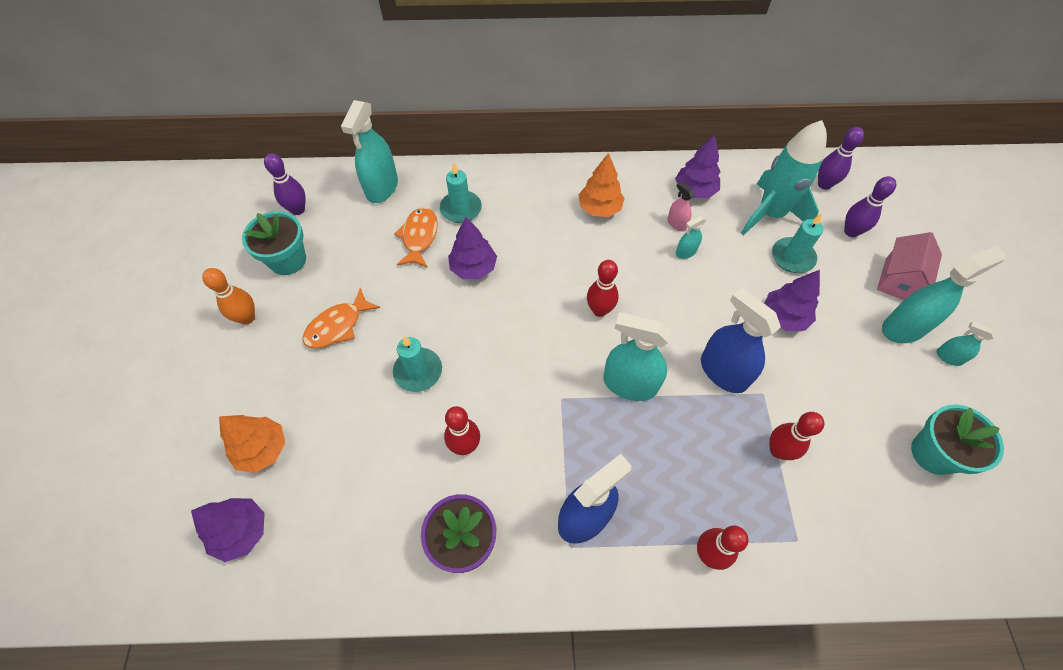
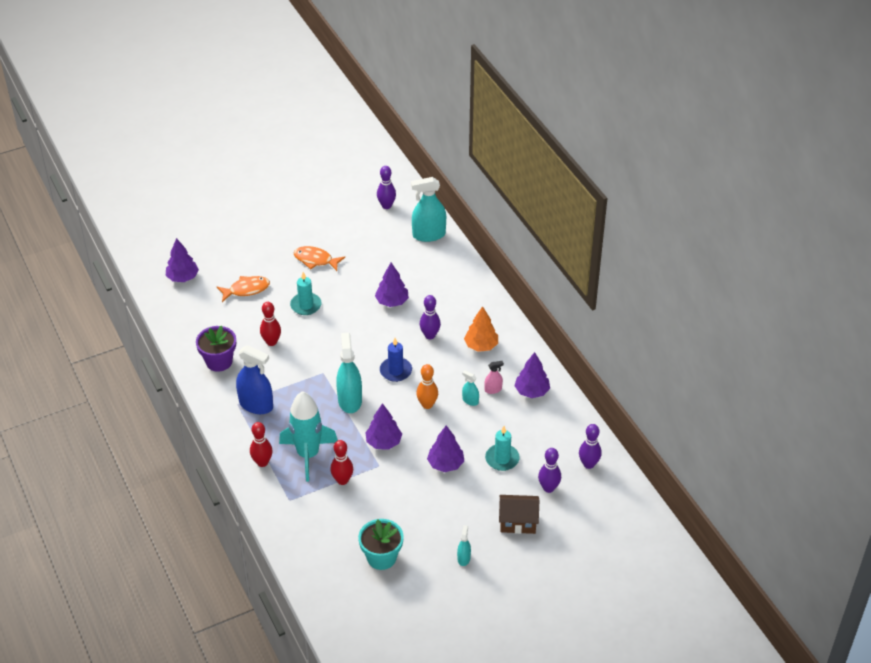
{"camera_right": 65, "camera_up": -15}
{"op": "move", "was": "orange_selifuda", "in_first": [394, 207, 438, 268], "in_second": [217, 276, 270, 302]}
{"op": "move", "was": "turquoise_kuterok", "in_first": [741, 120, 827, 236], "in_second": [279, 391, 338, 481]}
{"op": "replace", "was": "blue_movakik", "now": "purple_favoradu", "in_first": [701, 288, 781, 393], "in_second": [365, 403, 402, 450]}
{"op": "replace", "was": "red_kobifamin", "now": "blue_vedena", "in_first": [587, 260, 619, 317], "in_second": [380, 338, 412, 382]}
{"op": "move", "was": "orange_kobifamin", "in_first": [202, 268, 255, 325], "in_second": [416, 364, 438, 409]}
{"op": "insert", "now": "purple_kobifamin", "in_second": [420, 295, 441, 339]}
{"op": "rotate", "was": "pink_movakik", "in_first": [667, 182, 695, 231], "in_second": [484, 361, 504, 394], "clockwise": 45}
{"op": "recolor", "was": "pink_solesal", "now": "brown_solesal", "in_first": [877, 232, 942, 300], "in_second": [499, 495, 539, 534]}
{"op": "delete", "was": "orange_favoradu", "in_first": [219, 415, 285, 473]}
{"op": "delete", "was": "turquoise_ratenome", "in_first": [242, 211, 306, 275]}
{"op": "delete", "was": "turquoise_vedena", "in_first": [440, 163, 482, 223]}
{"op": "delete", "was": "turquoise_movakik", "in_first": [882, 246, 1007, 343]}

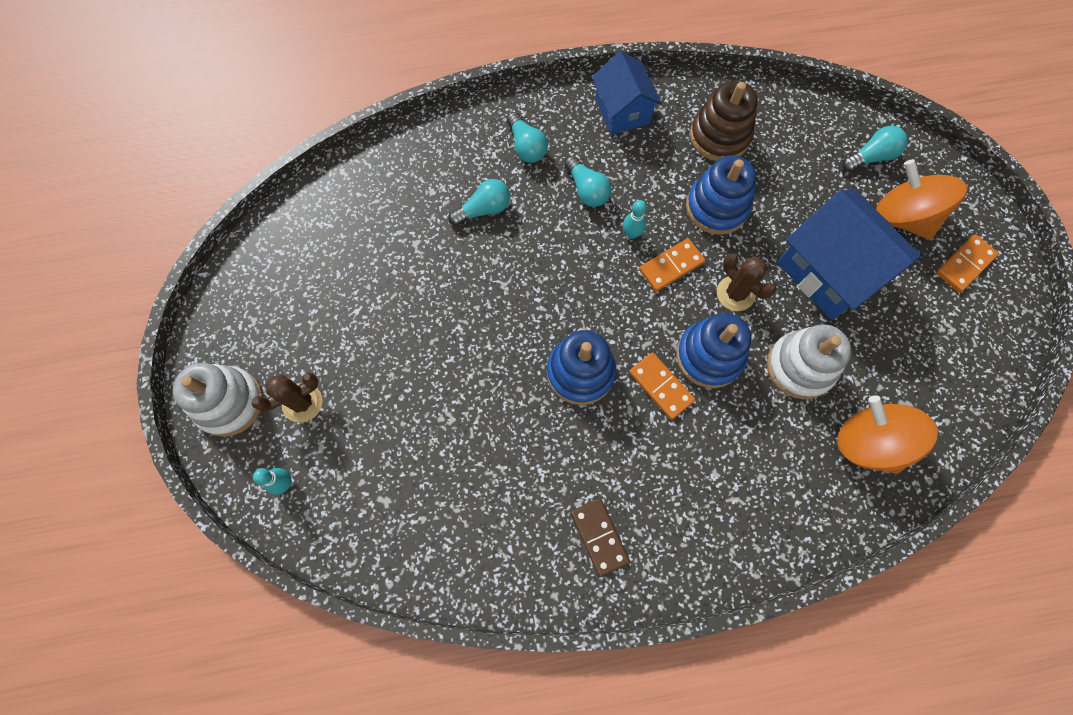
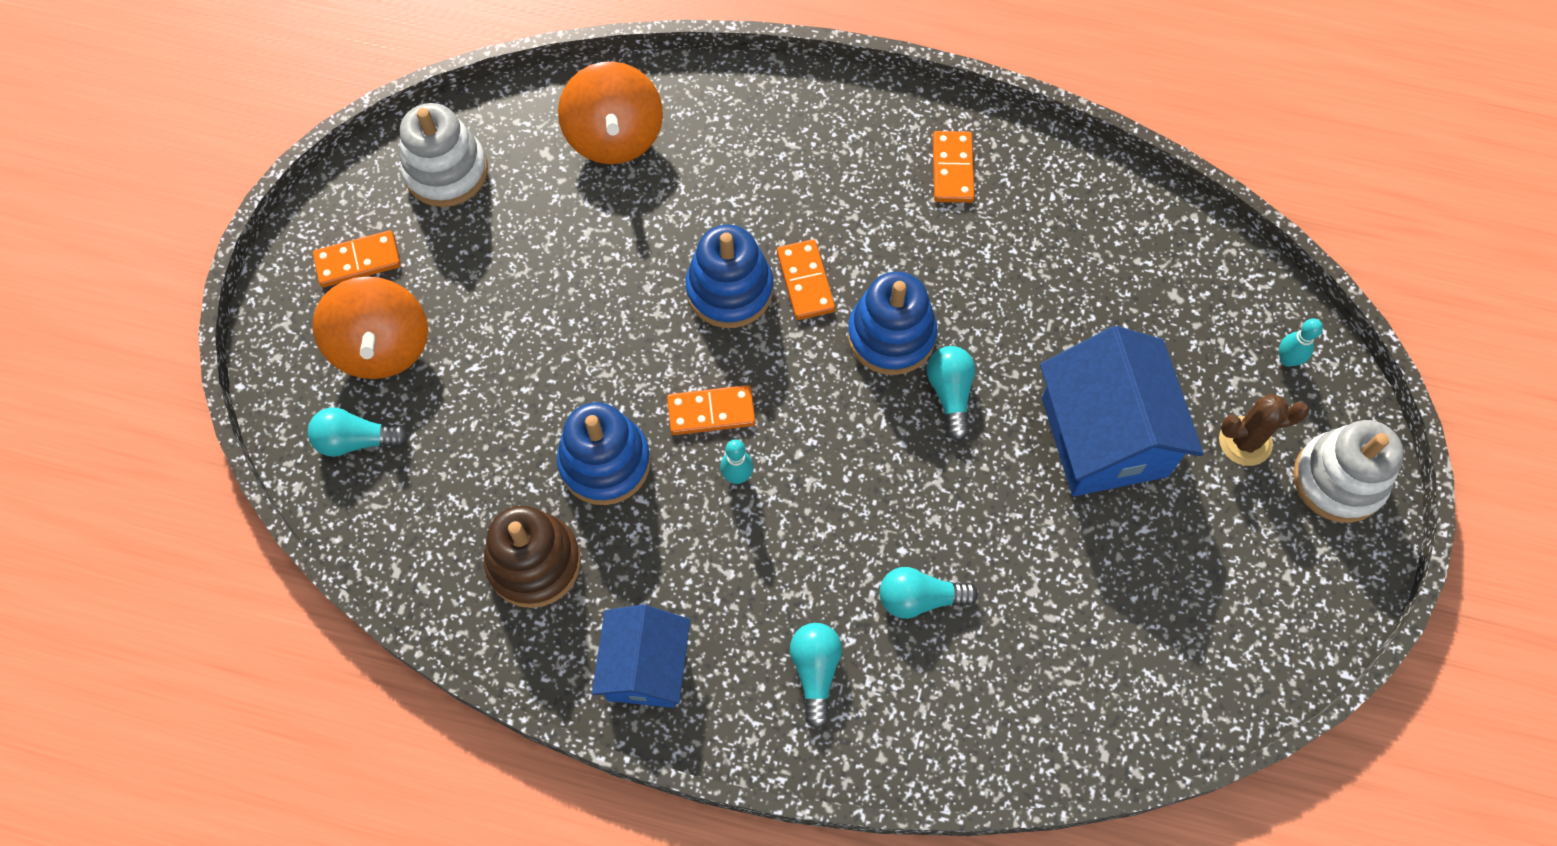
{"camera_right": -155, "camera_up": -5}
{"op": "move", "was": "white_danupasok", "in_first": [767, 324, 852, 399], "in_second": [400, 103, 488, 207]}
{"op": "move", "was": "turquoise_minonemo", "in_first": [564, 156, 611, 207], "in_second": [927, 346, 975, 441]}
{"op": "recolor", "was": "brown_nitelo", "now": "orange_nitelo", "in_first": [570, 498, 630, 577], "in_second": [933, 131, 975, 203]}
{"op": "move", "was": "blue_solesal", "in_first": [777, 189, 922, 320], "in_second": [1040, 326, 1204, 496]}
{"op": "delete", "was": "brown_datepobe", "in_first": [717, 254, 776, 311]}

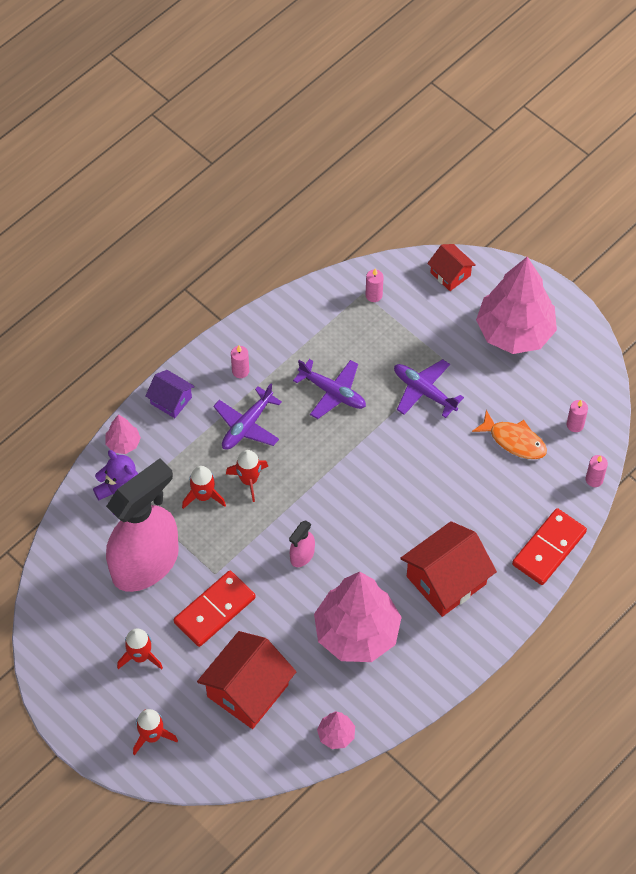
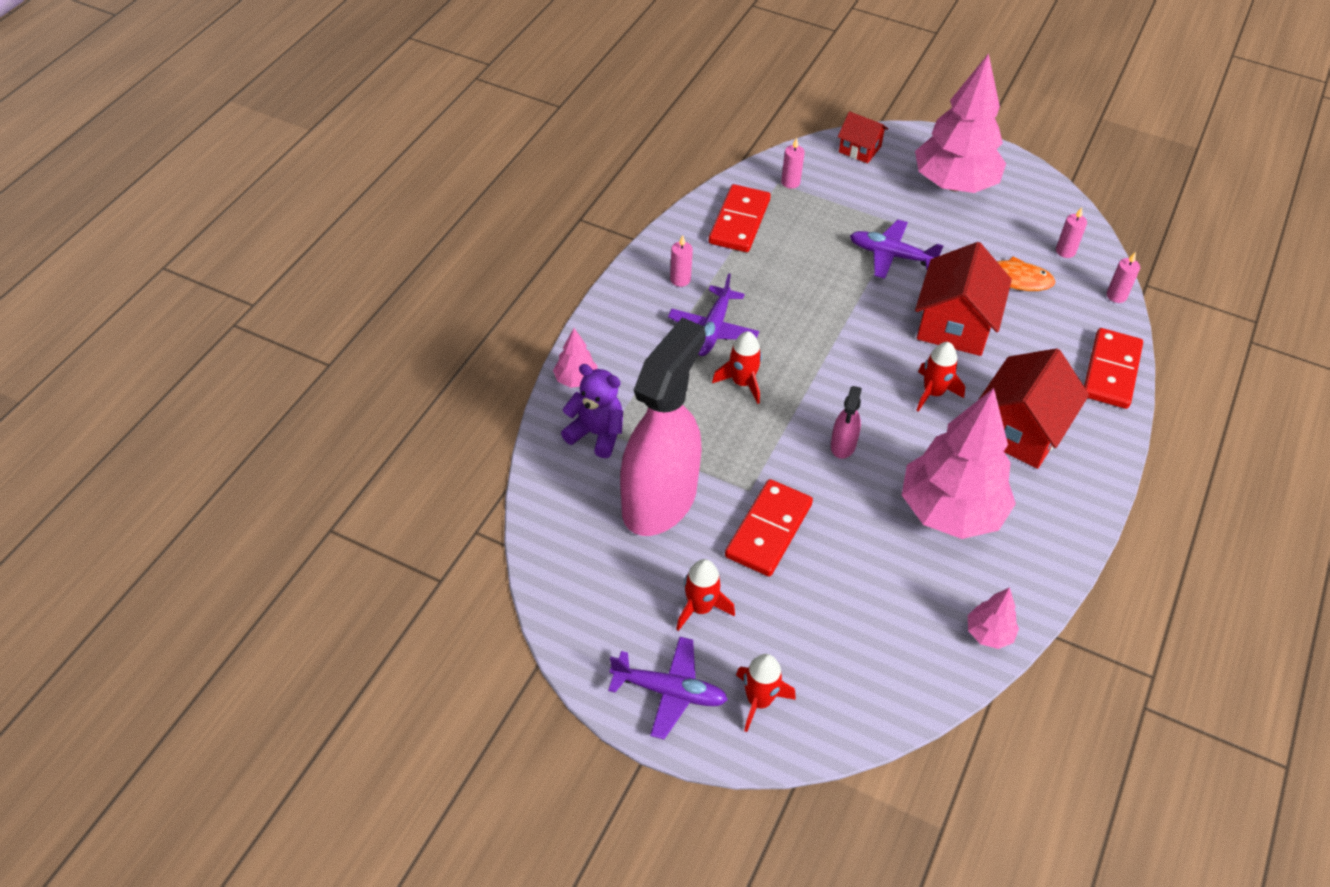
{"camera_right": -20, "camera_up": -10}
{"op": "move", "was": "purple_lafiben", "in_first": [293, 359, 366, 419], "in_second": [608, 637, 728, 739]}
{"op": "insert", "now": "red_nitelo", "in_second": [709, 184, 771, 252]}
{"op": "move", "was": "red_solesal", "in_first": [197, 631, 296, 729], "in_second": [915, 242, 1012, 356]}
{"op": "move", "was": "red_kuterok", "in_first": [182, 466, 226, 509], "in_second": [916, 342, 965, 412]}
{"op": "delete", "was": "purple_solesal", "in_first": [145, 370, 195, 418]}

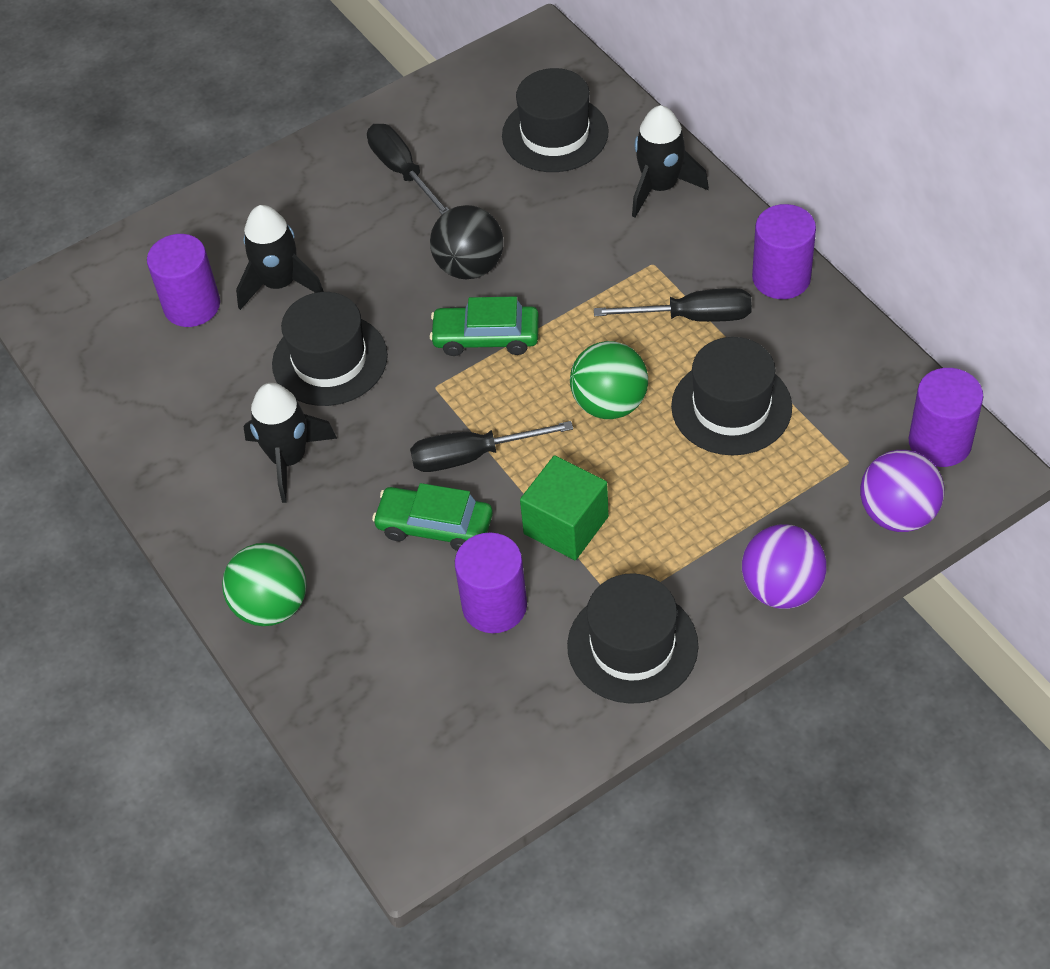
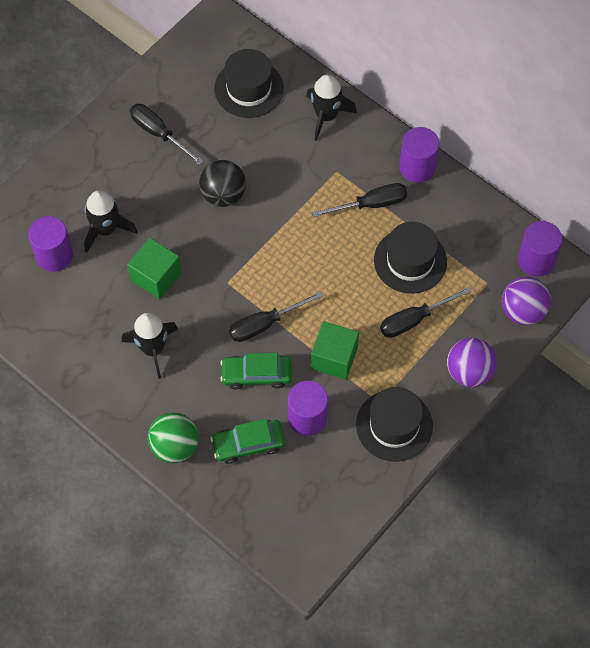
{"camera_right": -20, "camera_up": 10}
{"op": "replace", "was": "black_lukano", "now": "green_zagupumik", "in_first": [272, 292, 388, 406], "in_second": [127, 238, 182, 299]}
{"op": "move", "was": "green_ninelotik", "in_first": [430, 296, 539, 356], "in_second": [210, 419, 285, 464]}
{"op": "insert", "now": "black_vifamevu", "in_second": [380, 287, 472, 338]}
{"op": "delete", "was": "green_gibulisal", "in_first": [570, 341, 648, 419]}

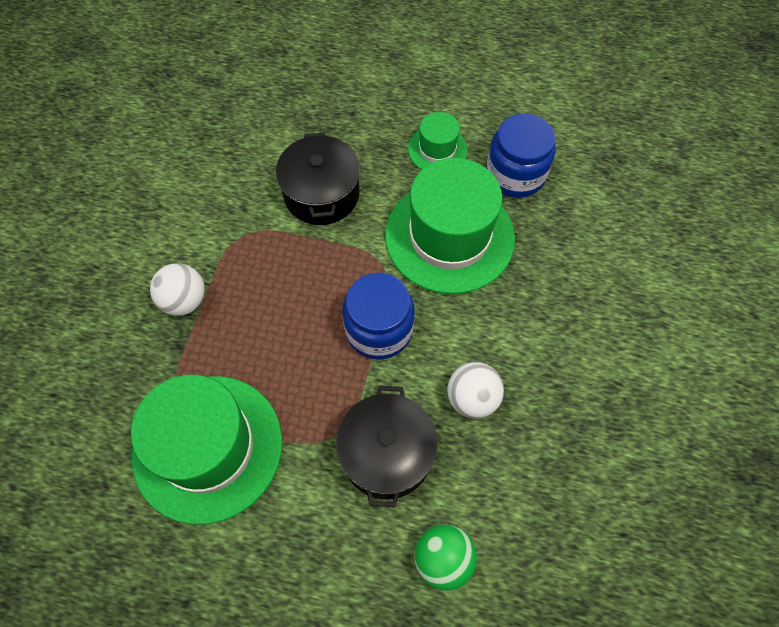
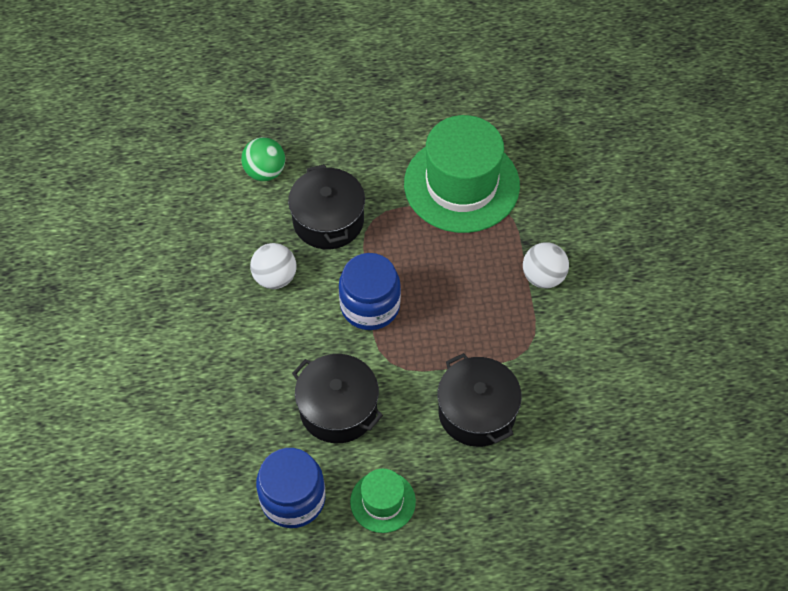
{"camera_right": 160, "camera_up": -5}
{"op": "replace", "was": "green_lukano", "now": "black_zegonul", "in_first": [385, 158, 515, 294], "in_second": [292, 354, 383, 443]}

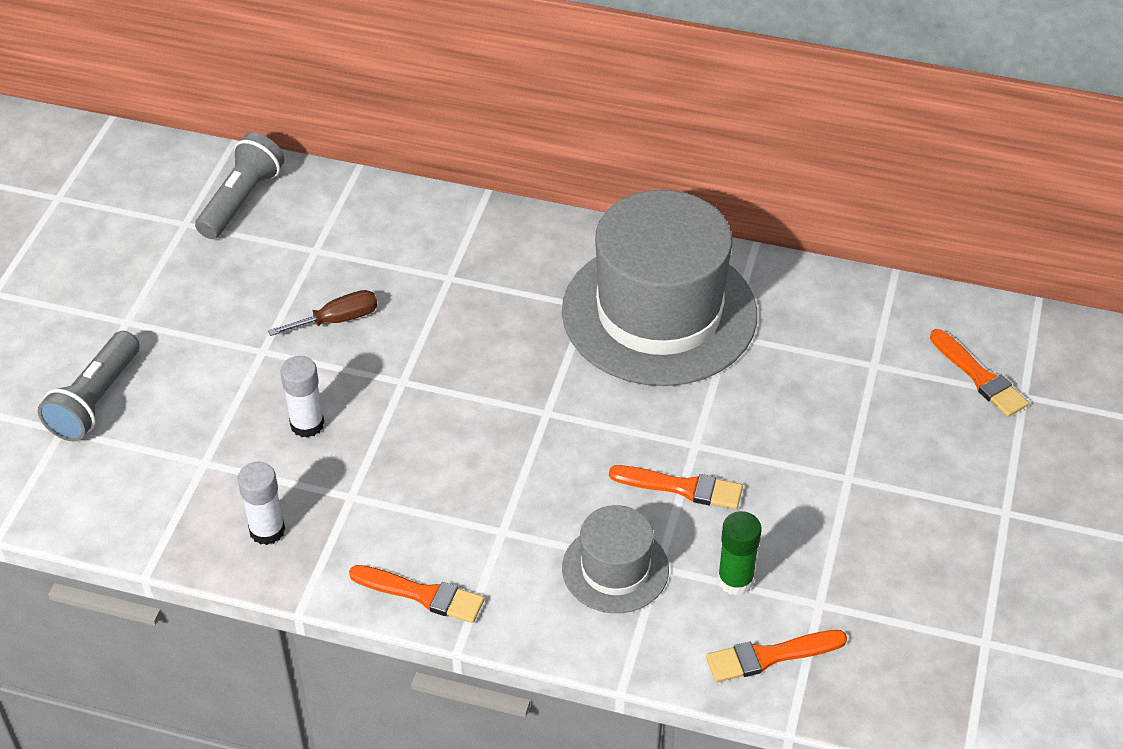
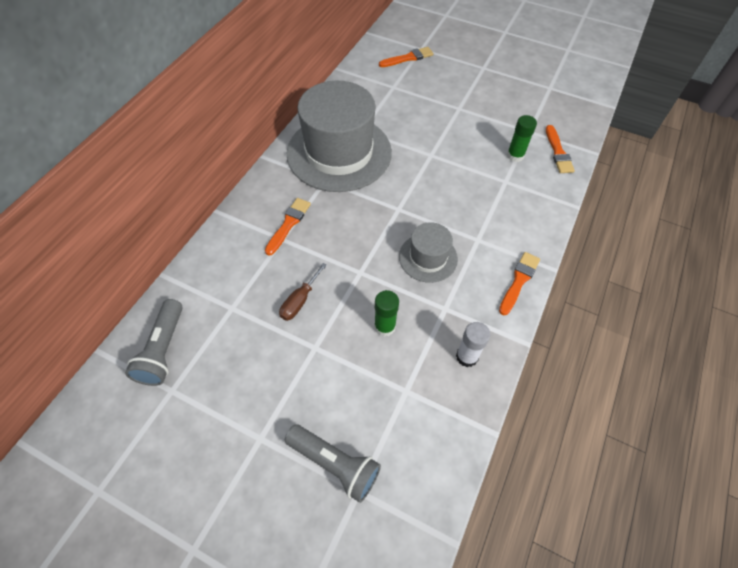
{"camera_right": -80, "camera_up": 10}
{"op": "rotate", "was": "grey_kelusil", "in_first": [195, 133, 285, 239], "in_second": [125, 299, 183, 386], "clockwise": -120}
{"op": "move", "was": "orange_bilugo", "in_first": [609, 465, 743, 509], "in_second": [265, 198, 311, 256]}
{"op": "rotate", "was": "brown_vifamevu", "in_first": [268, 290, 378, 336], "in_second": [279, 263, 327, 321], "clockwise": -135}
{"op": "recolor", "was": "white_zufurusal", "now": "green_zufurusal", "in_first": [280, 356, 324, 438], "in_second": [374, 290, 399, 337]}
{"op": "move", "was": "grey_lukano", "in_first": [562, 505, 669, 613], "in_second": [399, 222, 458, 283]}

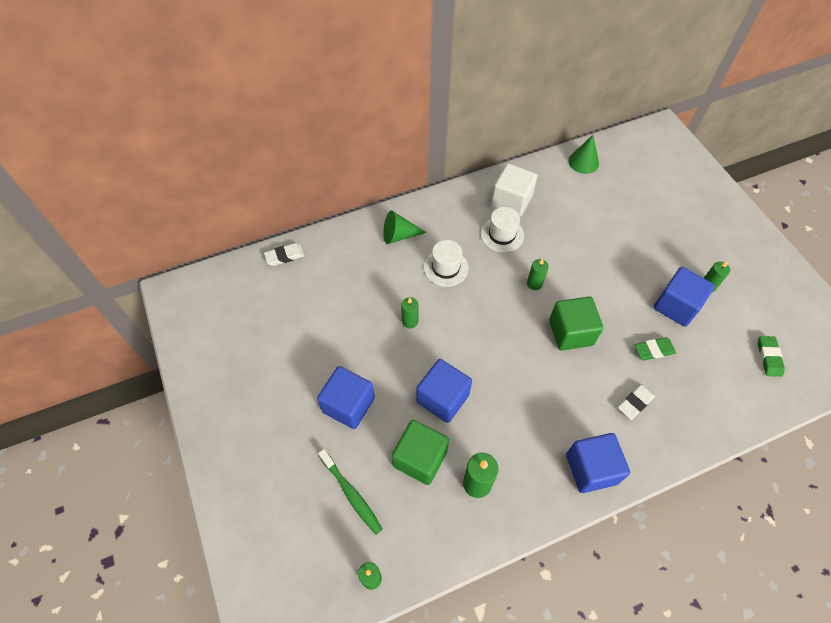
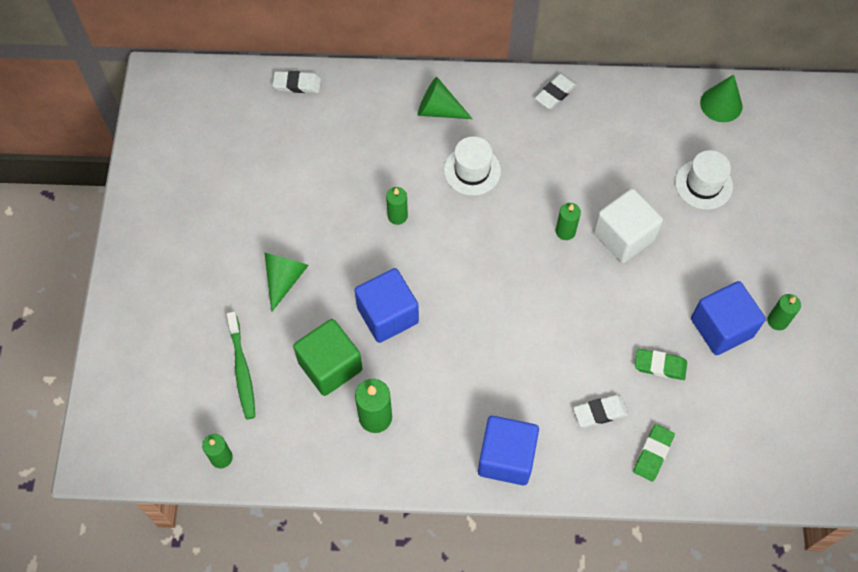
{"camera_right": 25, "camera_up": 5}
{"op": "replace", "was": "blue_zagupumik", "now": "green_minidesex", "in_first": [317, 366, 375, 429], "in_second": [265, 253, 309, 312]}
{"op": "insert", "now": "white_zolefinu", "in_second": [535, 74, 577, 109]}
{"op": "move", "was": "white_zagupumik", "in_first": [491, 163, 537, 217], "in_second": [593, 188, 663, 263]}
{"op": "move", "was": "green_zolefinu", "in_first": [758, 336, 785, 377], "in_second": [633, 424, 675, 482]}
{"op": "move", "was": "white_lukano", "in_first": [481, 207, 524, 252], "in_second": [675, 150, 733, 210]}
{"op": "delete", "was": "green_zagupumik", "in_first": [549, 296, 603, 351]}

